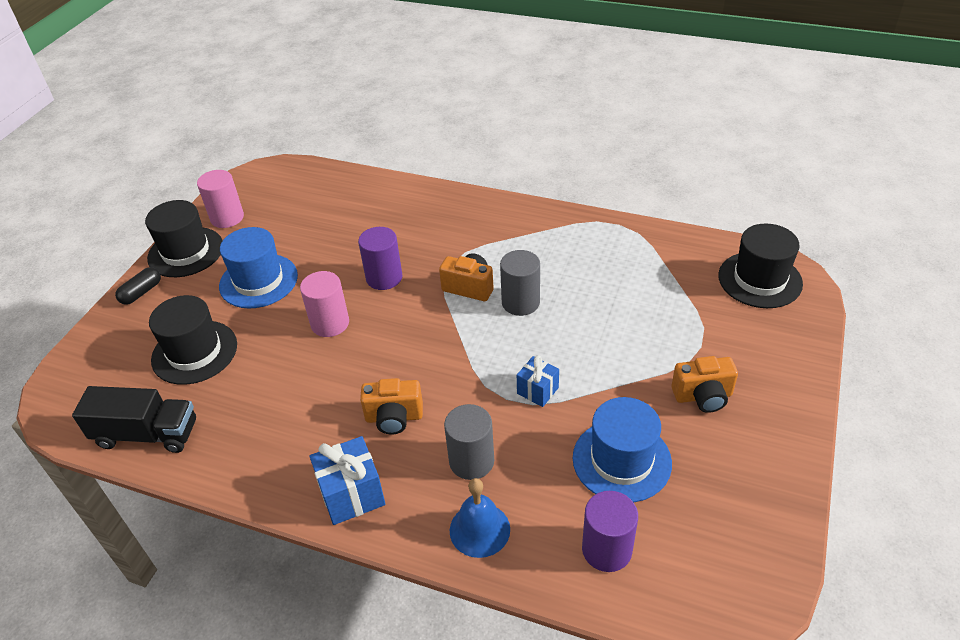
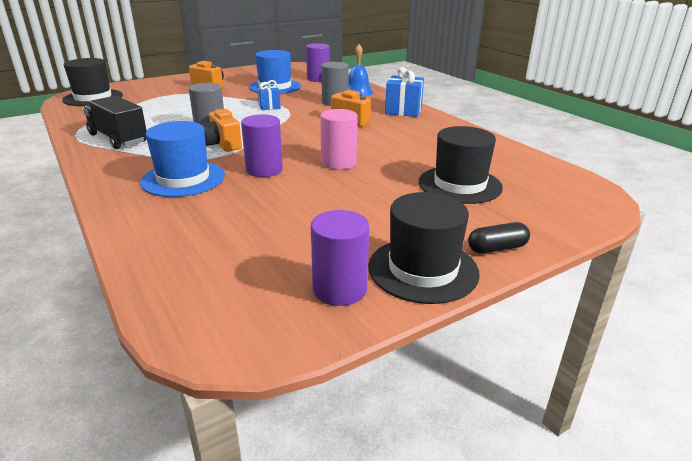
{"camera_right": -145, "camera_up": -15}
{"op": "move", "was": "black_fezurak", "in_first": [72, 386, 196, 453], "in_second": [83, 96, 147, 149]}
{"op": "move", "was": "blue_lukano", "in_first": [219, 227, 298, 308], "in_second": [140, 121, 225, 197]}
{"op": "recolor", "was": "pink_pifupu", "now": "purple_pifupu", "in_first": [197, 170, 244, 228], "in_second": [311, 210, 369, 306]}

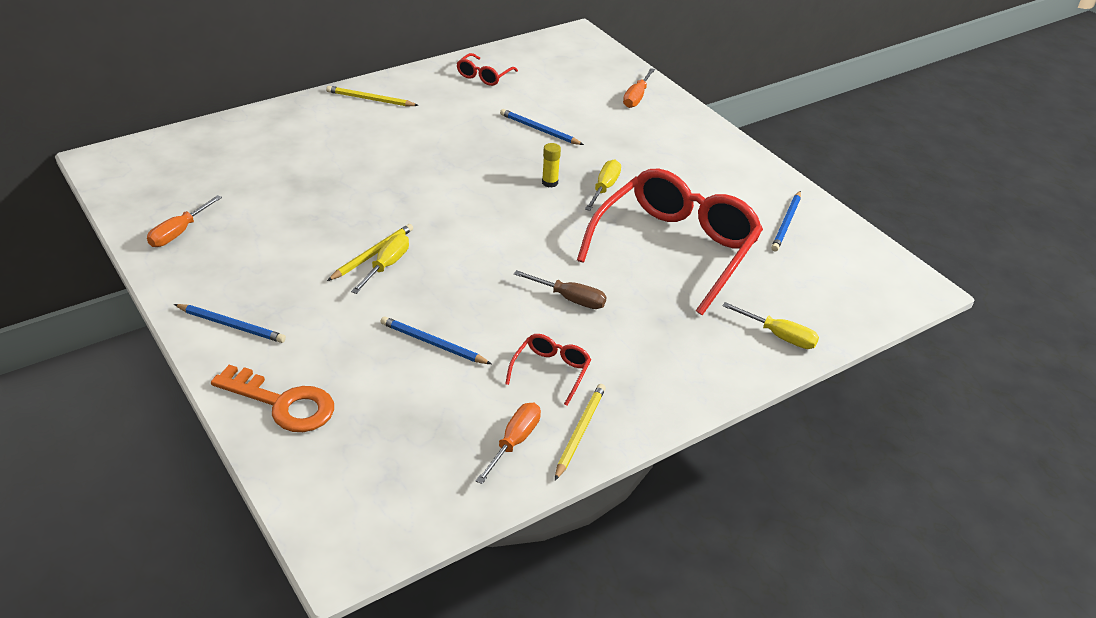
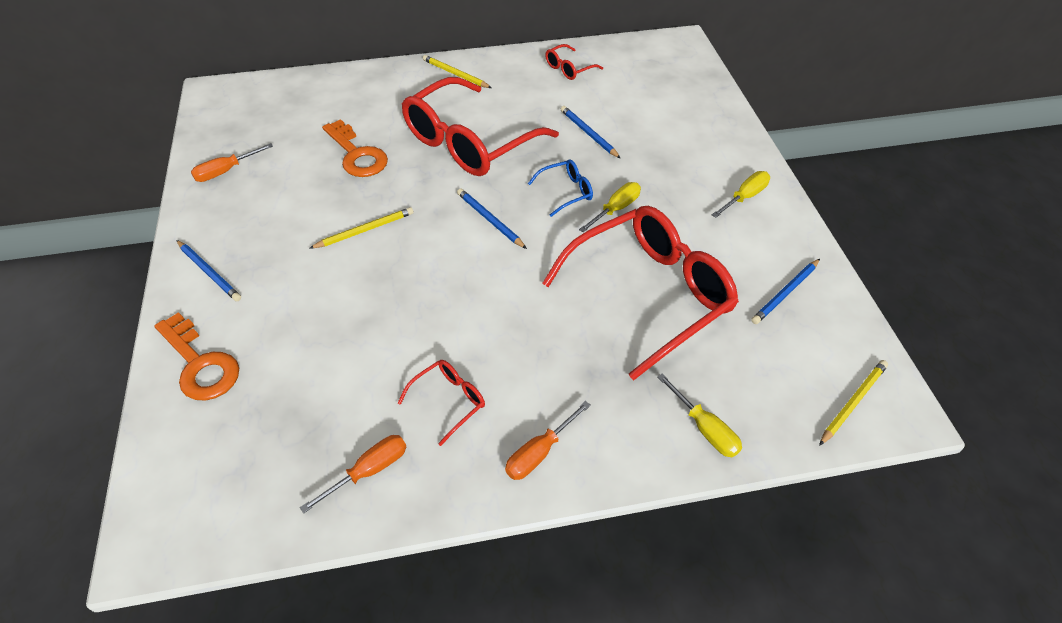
{"camera_right": 25, "camera_up": 10}
{"op": "insert", "now": "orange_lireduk", "in_second": [322, 119, 388, 177]}
{"op": "insert", "now": "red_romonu", "in_second": [402, 77, 559, 176]}
{"op": "move", "was": "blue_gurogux", "in_first": [381, 316, 491, 364], "in_second": [457, 188, 527, 249]}
{"op": "move", "was": "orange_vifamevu", "in_first": [623, 68, 655, 108], "in_second": [505, 401, 591, 480]}
{"op": "replace", "was": "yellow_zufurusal", "now": "blue_romonu", "in_first": [542, 143, 561, 188], "in_second": [528, 159, 593, 217]}
{"op": "move", "was": "yellow_vifamevu", "in_first": [351, 234, 409, 294], "in_second": [712, 171, 770, 218]}
{"op": "move", "was": "yellow_gurogux", "in_first": [555, 384, 606, 480], "in_second": [819, 360, 888, 446]}
{"op": "delete", "was": "brown_vifamevu", "in_first": [514, 270, 607, 309]}

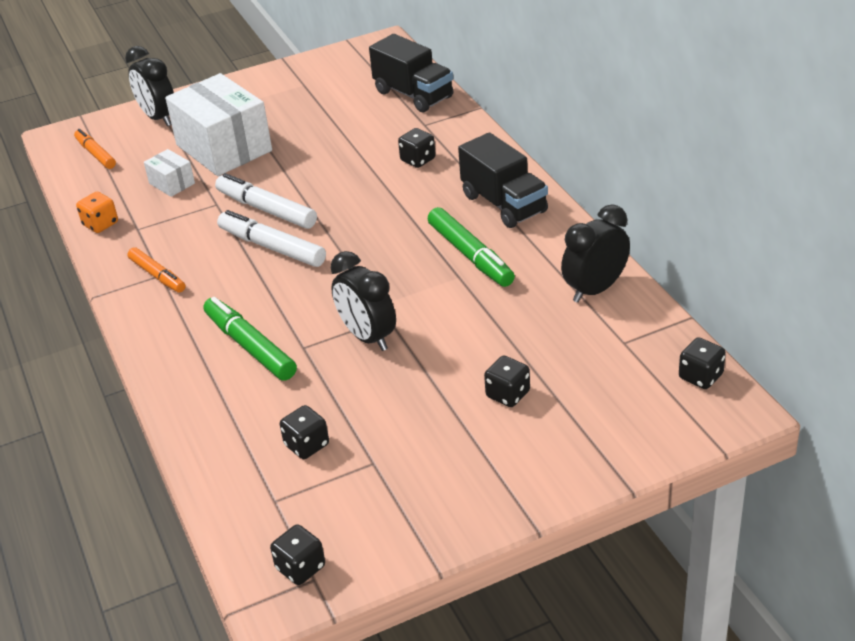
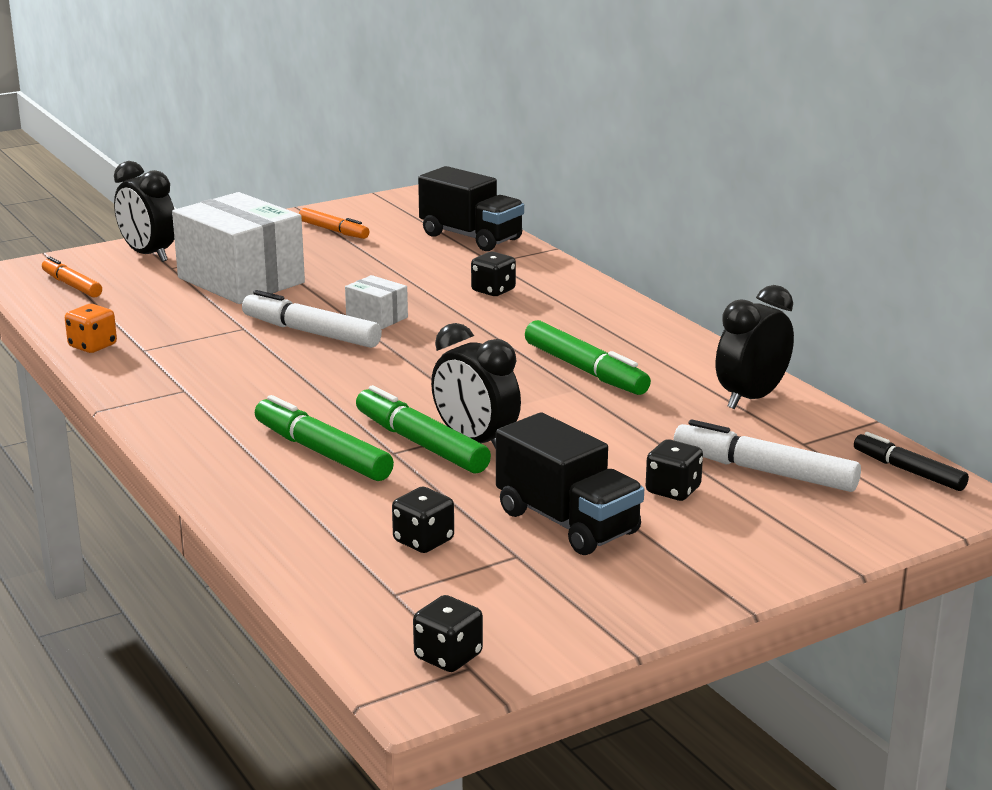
{"camera_right": -10, "camera_up": -15}
{"op": "move", "was": "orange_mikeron", "in_first": [127, 247, 185, 293], "in_second": [299, 208, 369, 239]}
{"op": "move", "was": "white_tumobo", "in_first": [144, 149, 195, 197], "in_second": [345, 275, 408, 329]}
{"op": "insert", "now": "green_mikeron", "in_second": [356, 385, 491, 474]}
{"op": "move", "was": "black_fezurak", "in_first": [458, 133, 548, 228], "in_second": [496, 412, 644, 555]}
{"op": "move", "was": "white_mikeron", "in_first": [217, 210, 326, 267], "in_second": [673, 420, 861, 492]}
{"op": "replace", "was": "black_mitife", "now": "black_mikeron", "in_first": [679, 337, 726, 389], "in_second": [854, 432, 969, 491]}

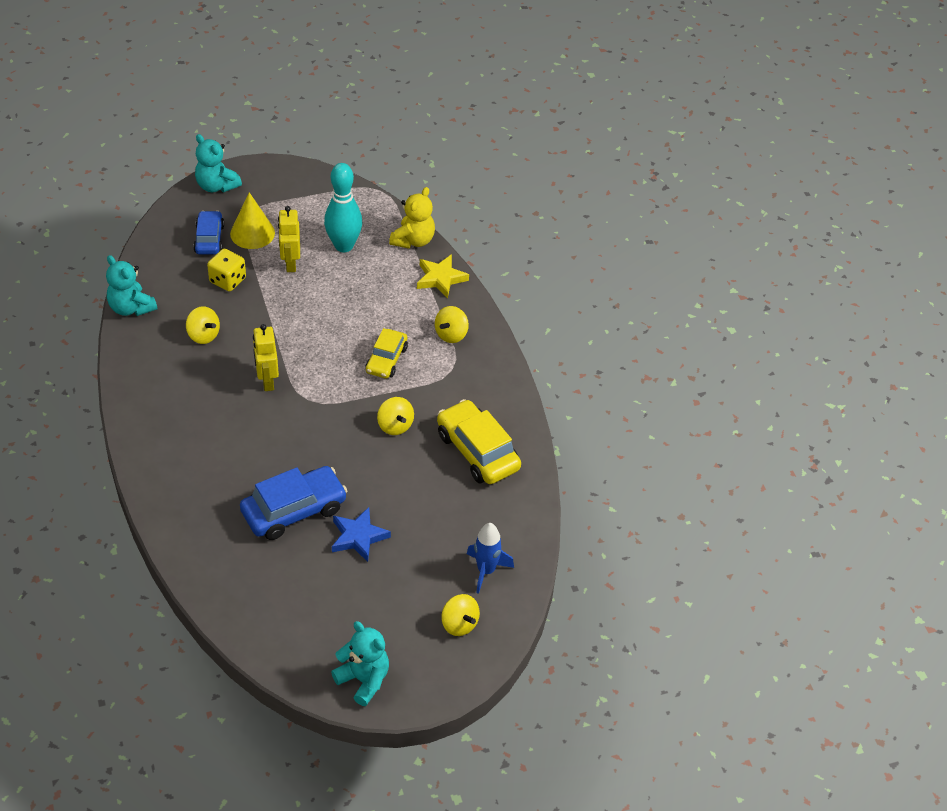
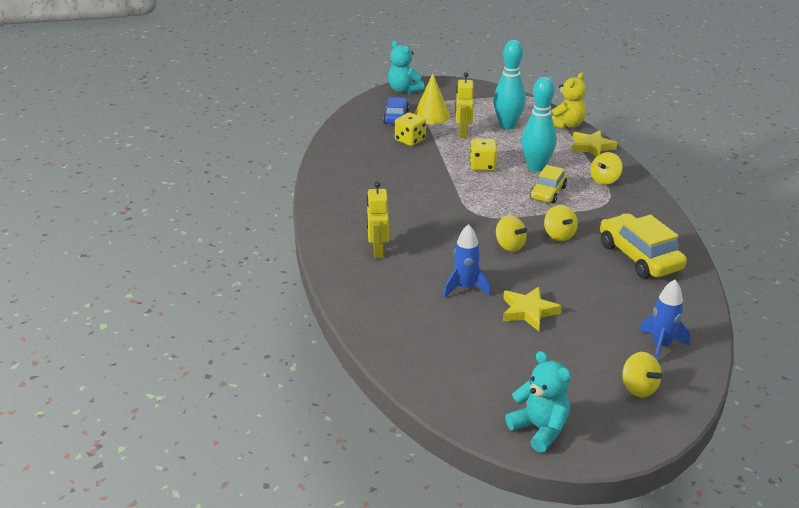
{"camera_right": 10, "camera_up": -15}
{"op": "move", "was": "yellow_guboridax", "in_first": [253, 324, 279, 391], "in_second": [367, 182, 389, 258]}
{"op": "replace", "was": "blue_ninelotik", "now": "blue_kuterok", "in_first": [240, 466, 347, 540], "in_second": [443, 224, 491, 298]}
{"op": "insert", "now": "yellow_mitife", "in_second": [470, 139, 497, 171]}
{"op": "move", "was": "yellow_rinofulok", "in_first": [186, 306, 220, 344], "in_second": [496, 215, 527, 252]}
{"op": "recolor", "was": "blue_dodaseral", "now": "yellow_dodaseral", "in_first": [332, 507, 391, 562], "in_second": [503, 287, 562, 331]}
{"op": "insert", "now": "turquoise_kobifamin", "in_second": [521, 77, 556, 172]}
{"op": "delete", "was": "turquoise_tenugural", "in_first": [106, 255, 157, 316]}

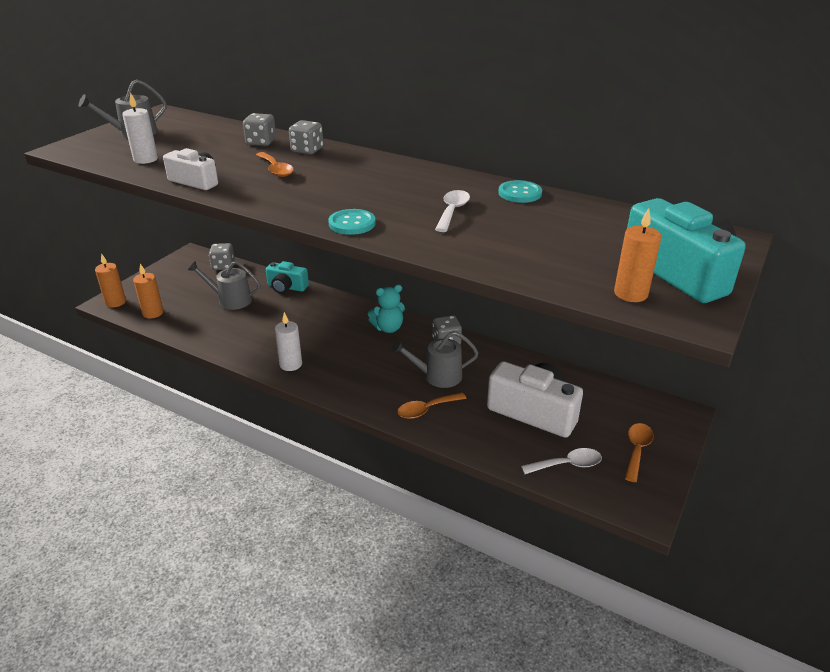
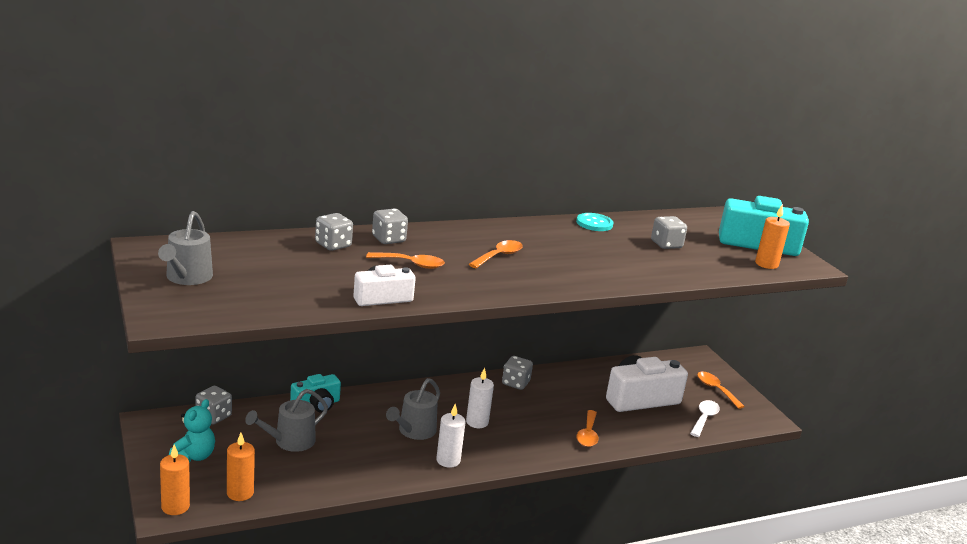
{"camera_right": -55, "camera_up": -10}
{"op": "move", "was": "turquoise_tenugural", "in_first": [368, 285, 405, 333], "in_second": [169, 399, 215, 463]}
{"op": "move", "was": "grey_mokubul", "in_first": [391, 331, 478, 388], "in_second": [386, 378, 440, 440]}
{"op": "move", "was": "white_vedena", "in_first": [122, 92, 158, 164], "in_second": [466, 368, 494, 428]}
{"op": "insert", "now": "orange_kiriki", "in_second": [469, 240, 523, 268]}
{"op": "insert", "now": "grey_mitife", "in_second": [651, 216, 687, 249]}
{"op": "delete", "was": "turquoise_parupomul", "in_first": [328, 209, 376, 235]}
{"op": "delete", "was": "white_kiriki", "in_first": [435, 190, 470, 232]}

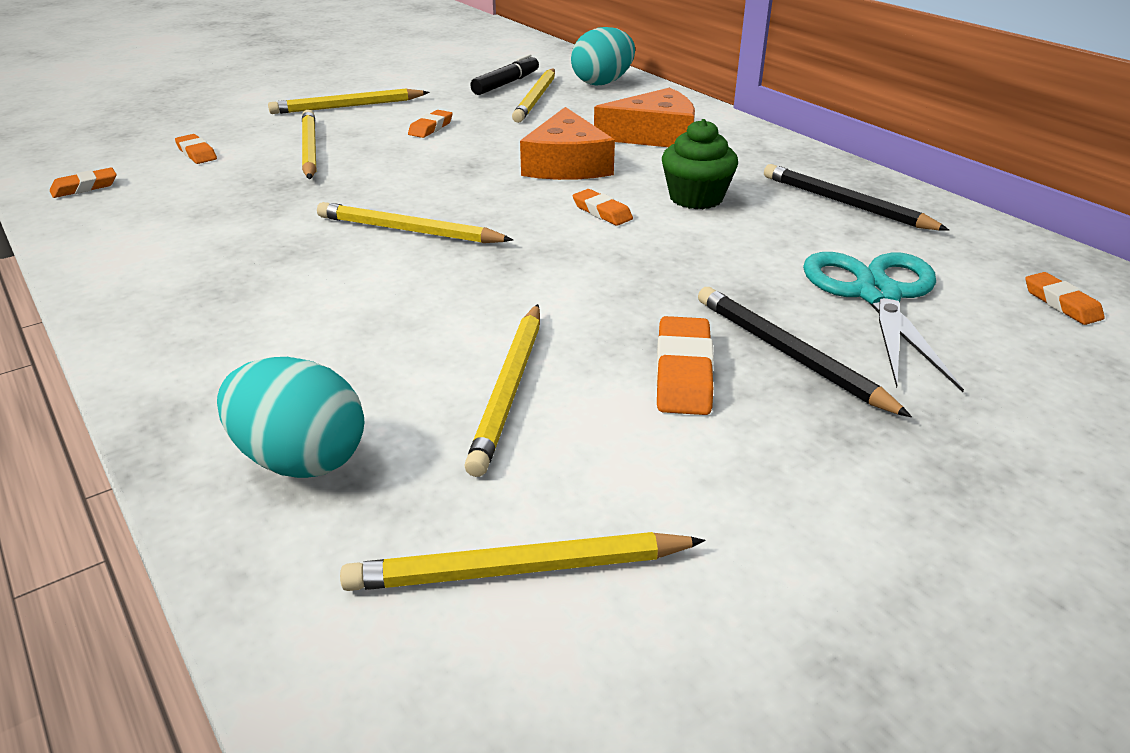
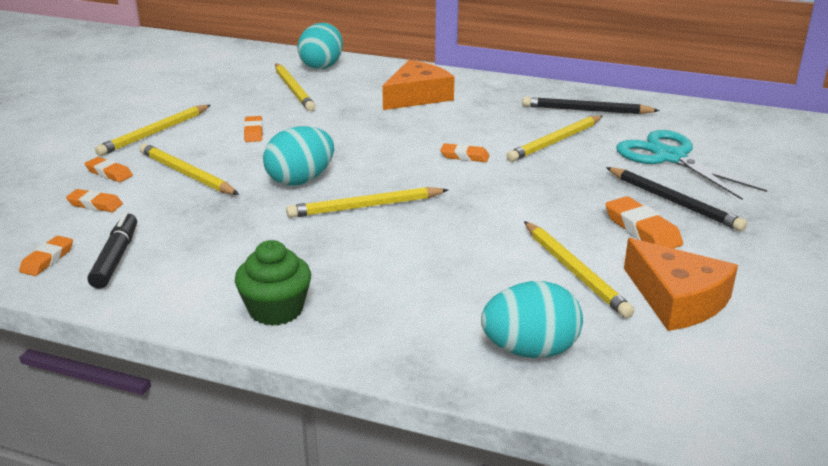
{"camera_right": -35, "camera_up": -5}
{"op": "move", "was": "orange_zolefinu", "in_first": [1025, 272, 1105, 325], "in_second": [85, 157, 133, 182]}
{"op": "move", "was": "black_mikeron", "in_first": [470, 54, 539, 95], "in_second": [87, 212, 137, 289]}
{"op": "move", "was": "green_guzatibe", "in_first": [662, 119, 738, 209], "in_second": [235, 240, 311, 326]}
{"op": "insert", "now": "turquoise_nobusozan", "in_second": [263, 126, 334, 186]}
{"op": "move", "was": "yellow_gurogux", "in_first": [340, 532, 705, 591], "in_second": [506, 115, 603, 162]}
{"op": "rotate", "was": "black_gurogux", "in_first": [698, 287, 912, 417], "in_second": [606, 167, 747, 231], "clockwise": -150}
{"op": "move", "was": "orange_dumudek", "in_first": [520, 107, 615, 180], "in_second": [624, 238, 738, 331]}

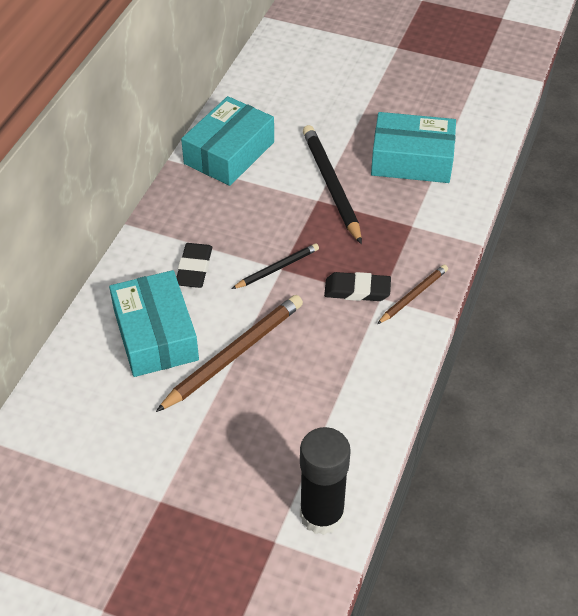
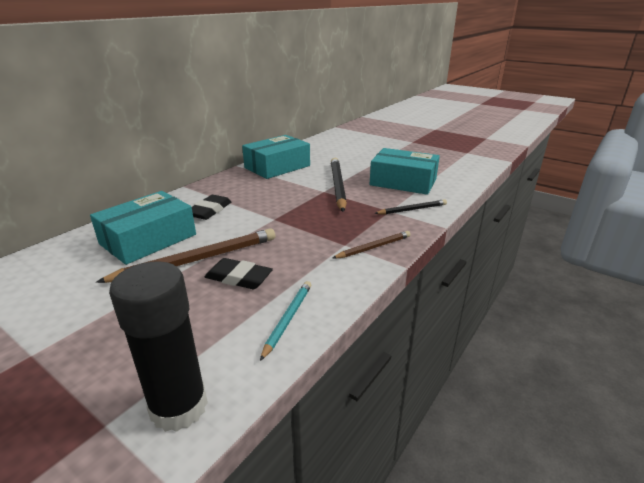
{"camera_right": 15, "camera_up": -20}
{"op": "rotate", "was": "turquoise_tumobo", "in_first": [109, 270, 199, 377], "in_second": [90, 191, 196, 265], "clockwise": 45}
{"op": "move", "was": "black_zolefinu", "in_first": [324, 272, 391, 301], "in_second": [205, 258, 273, 289]}
{"op": "insert", "now": "turquoise_gurogux", "in_second": [260, 281, 311, 361]}
{"op": "move", "was": "black_gurogux", "in_first": [232, 243, 319, 289], "in_second": [374, 199, 447, 215]}

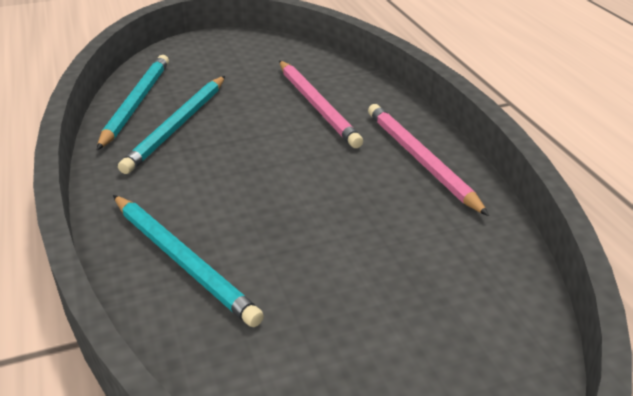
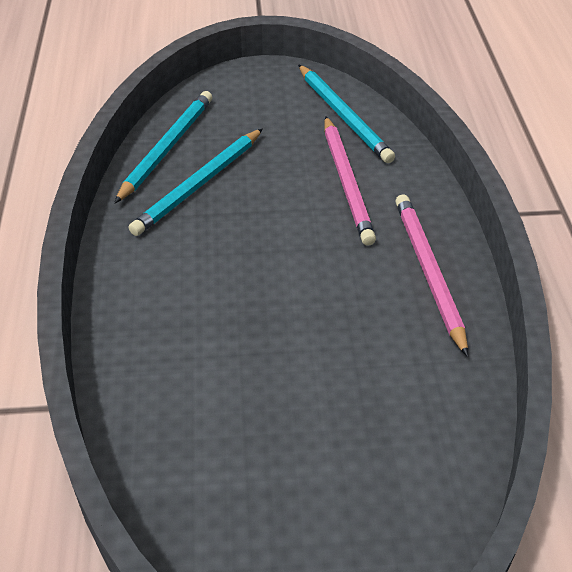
{"camera_right": 15, "camera_up": 10}
{"op": "move", "was": "turquoise_gurogux", "in_first": [113, 195, 264, 327], "in_second": [298, 64, 395, 163]}

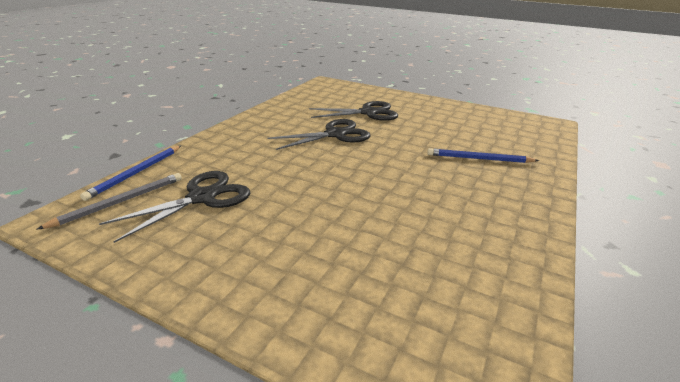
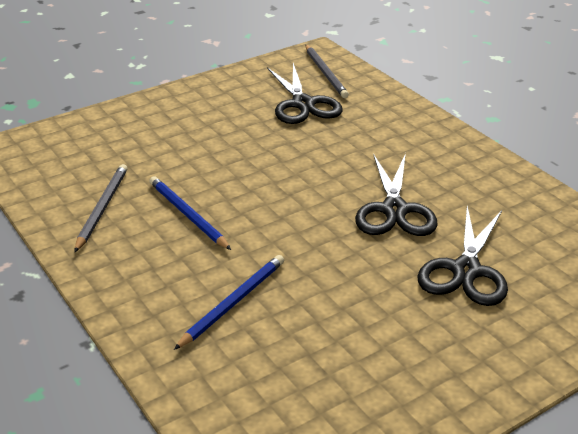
{"camera_right": 120, "camera_up": 5}
{"op": "insert", "now": "grey_gurogux", "in_second": [74, 164, 128, 253]}
{"op": "move", "was": "blue_gurogux", "in_first": [80, 146, 181, 201], "in_second": [149, 176, 231, 250]}

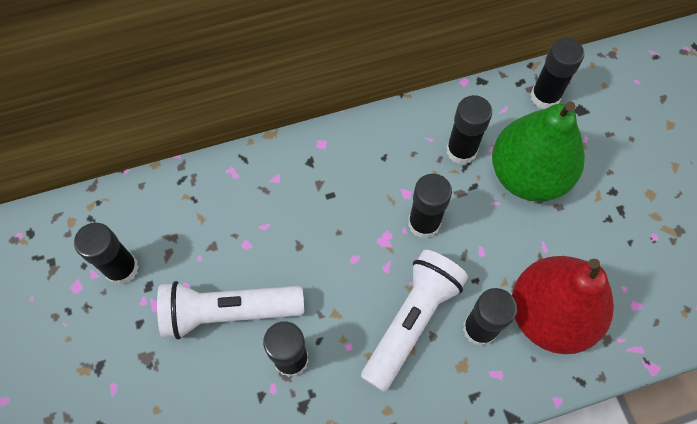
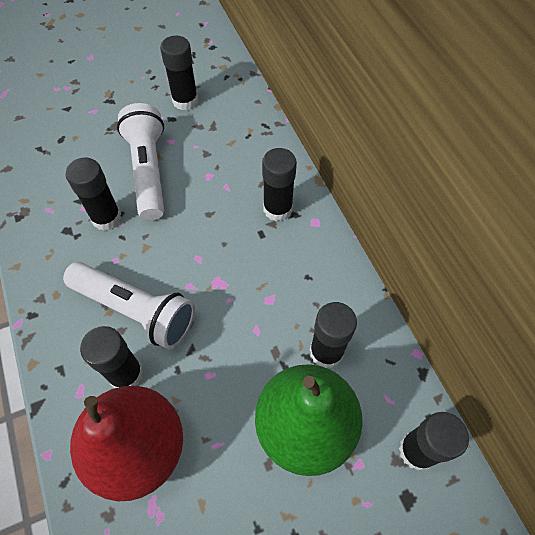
{"camera_right": 85, "camera_up": -5}
{"op": "move", "was": "black_zufurusal", "in_first": [408, 174, 452, 239], "in_second": [262, 148, 297, 221]}

